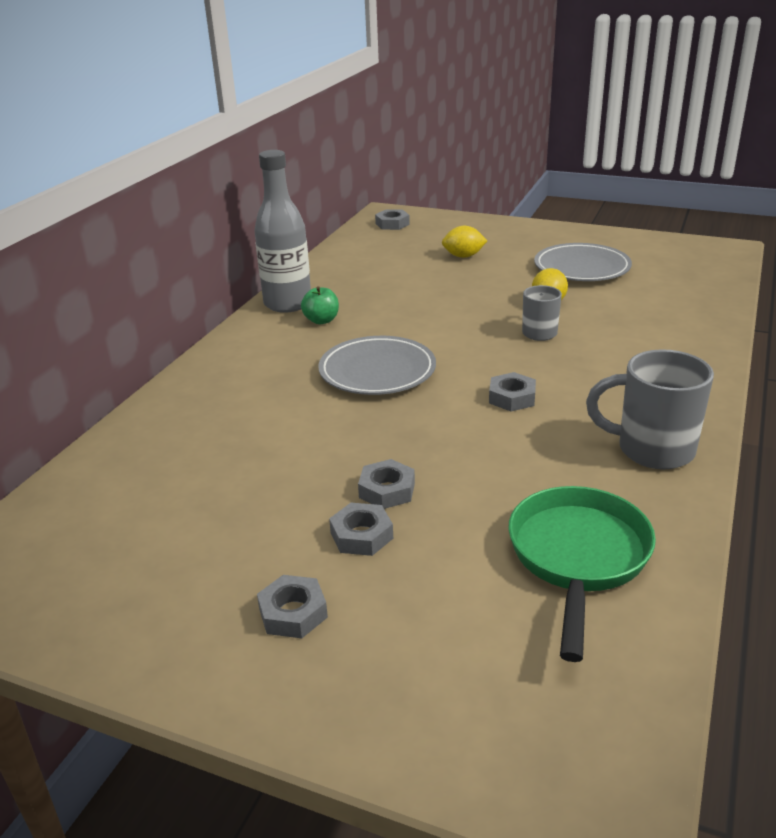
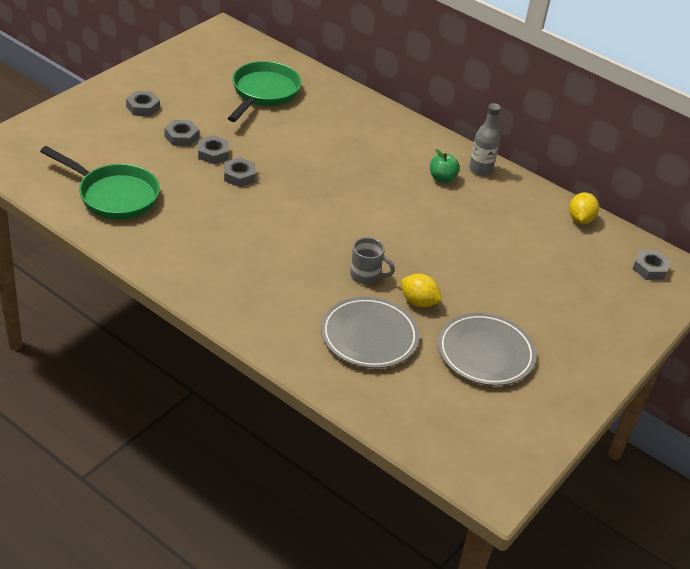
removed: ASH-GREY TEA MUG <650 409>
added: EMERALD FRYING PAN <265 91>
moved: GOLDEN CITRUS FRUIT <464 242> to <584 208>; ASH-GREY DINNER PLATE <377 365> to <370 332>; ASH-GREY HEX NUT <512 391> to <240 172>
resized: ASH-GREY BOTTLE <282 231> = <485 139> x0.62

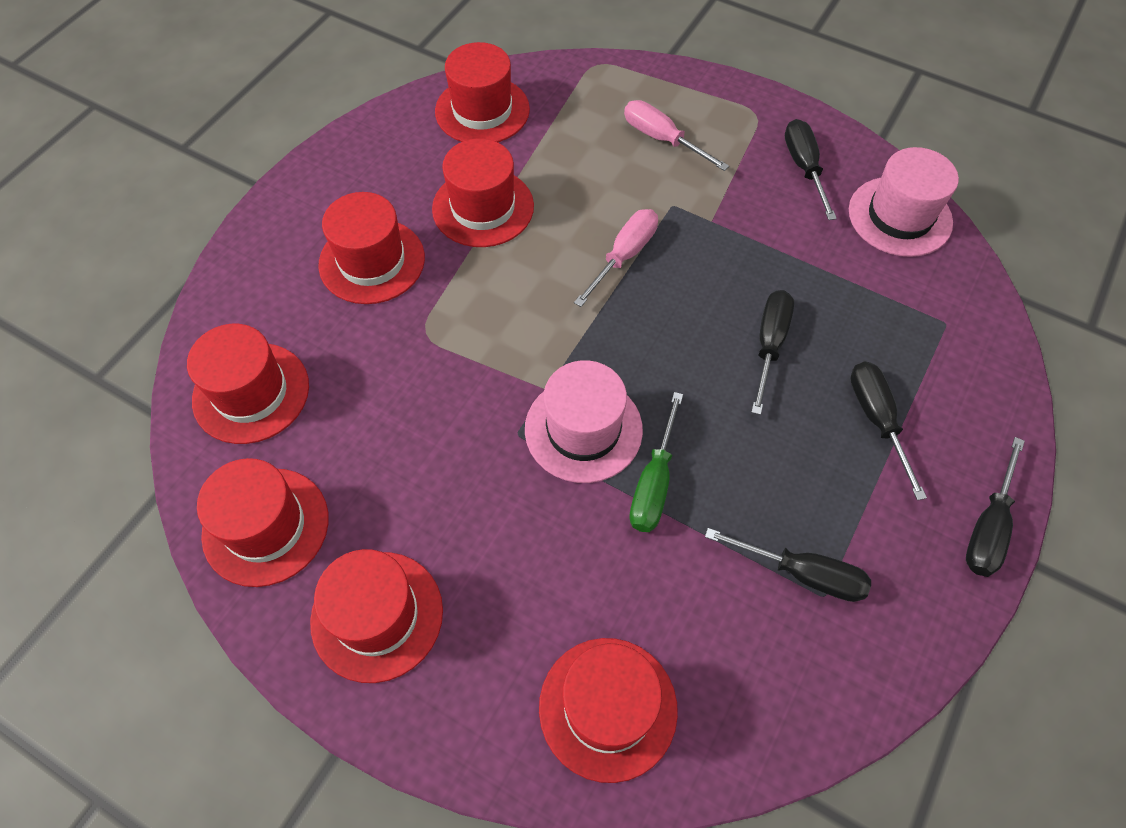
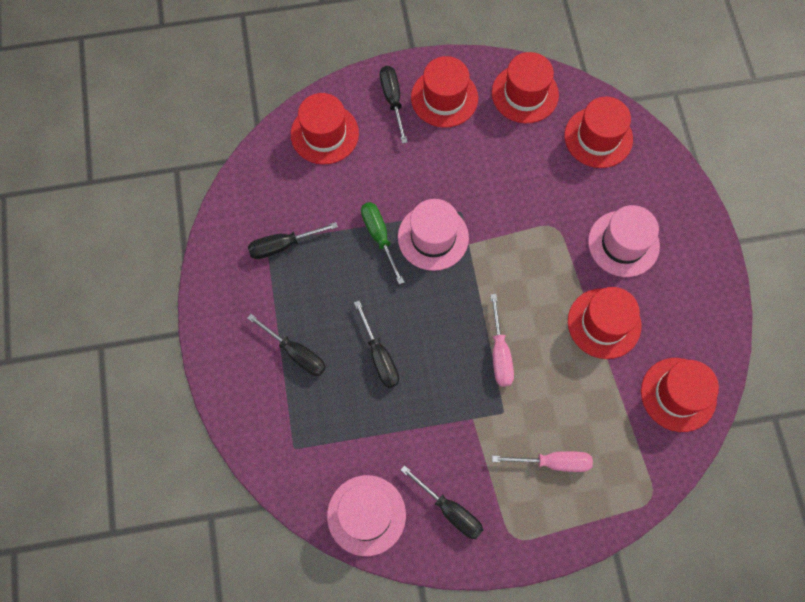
moved: EBONY FLAT SCREWDRIVER <995 507> to <394 105>
recoloured: SCARLET HAT <371 248> to ROSY HAT <624 241>

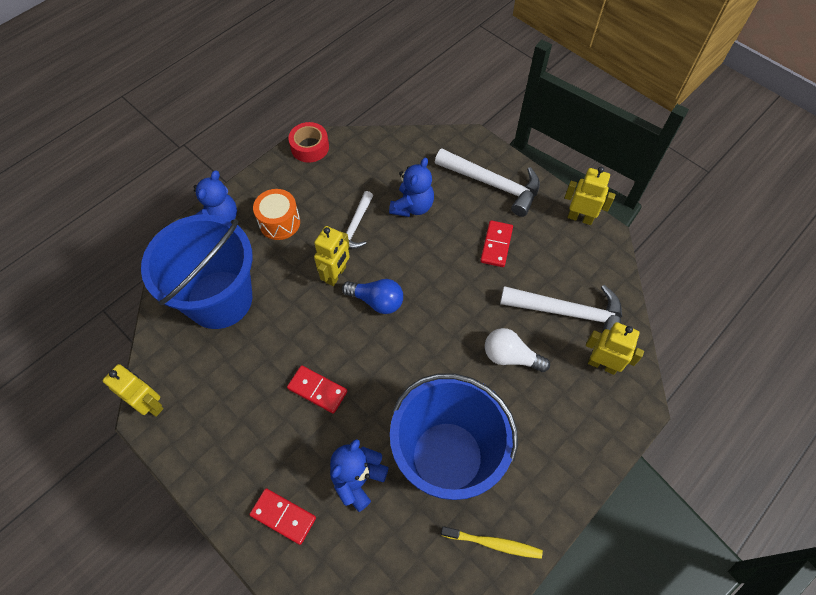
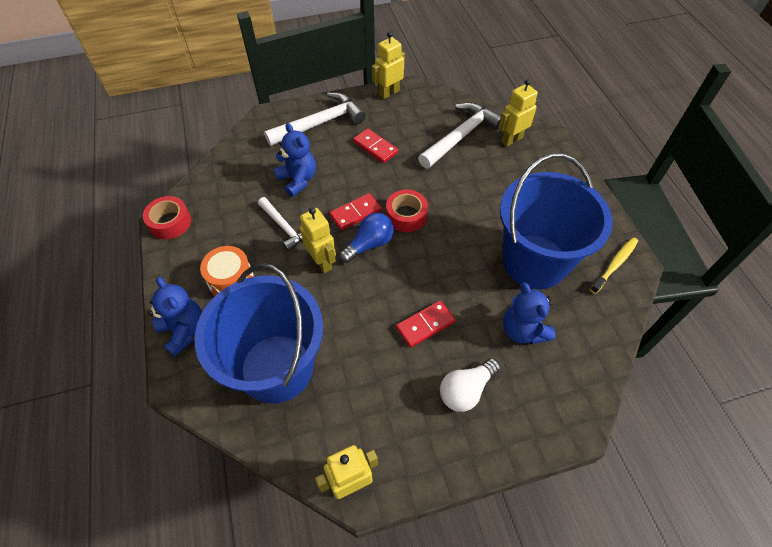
added: SCARLET TAPE <407 211>
moved: PURE WHITE BULB <517 350> to <470 385>; SCARLET DOMINO TILE <282 516> to <355 211>

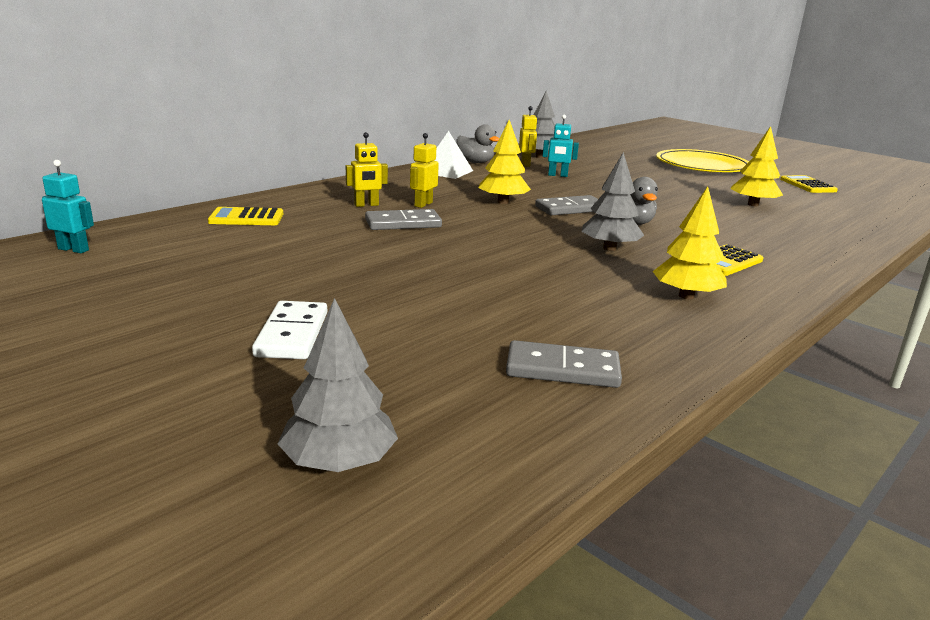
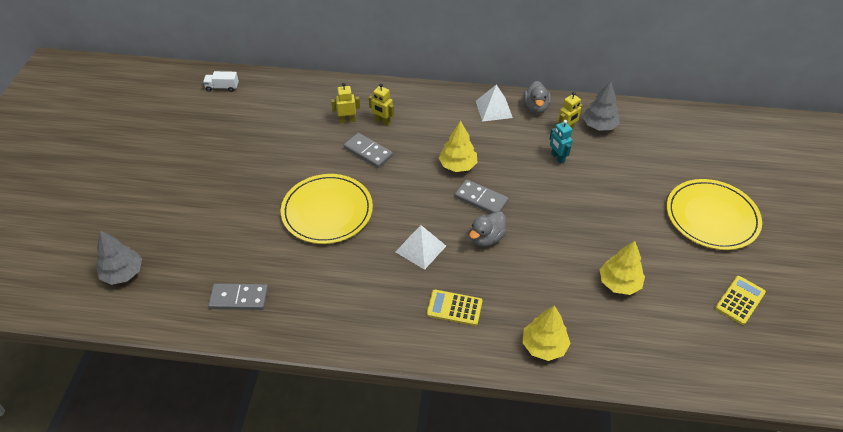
removed: GOLDEN ADDING MACHINE <245 216>; PURE WHITE DOMINO TILE <289 330>
added: GOLDEN DINNER PLATE <327 209>
moved: GOLDEN ROBOT <424 170> to <345 103>; GOLDEN FIR TREE <690 242> to <546 333>
replaced: ASH-GREY FIR TREE <612 201> to PURE WHITE PYRAMID SHAPE <421 247>; TEAL ROBOT <68 206> to PURE WHITE TOY TRUCK <221 81>
turned: ASH-GREY DOMINO TILE <564 364> = <238 296> 60 degrees counterclockwise

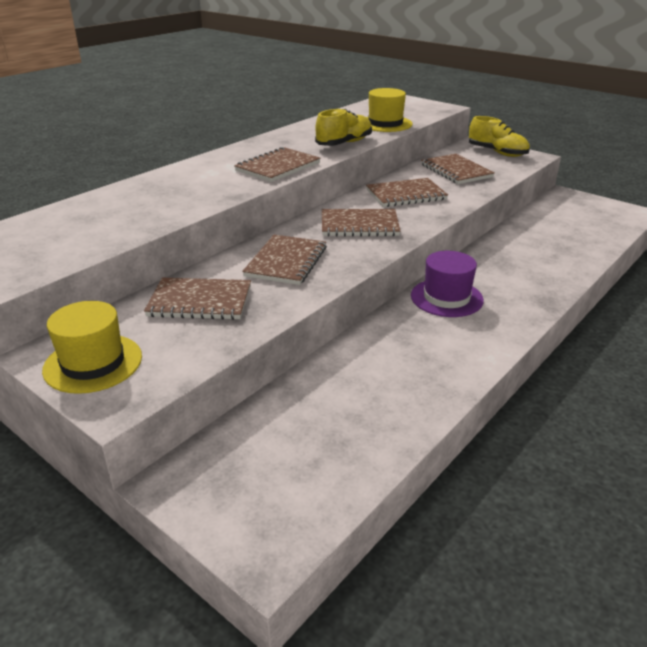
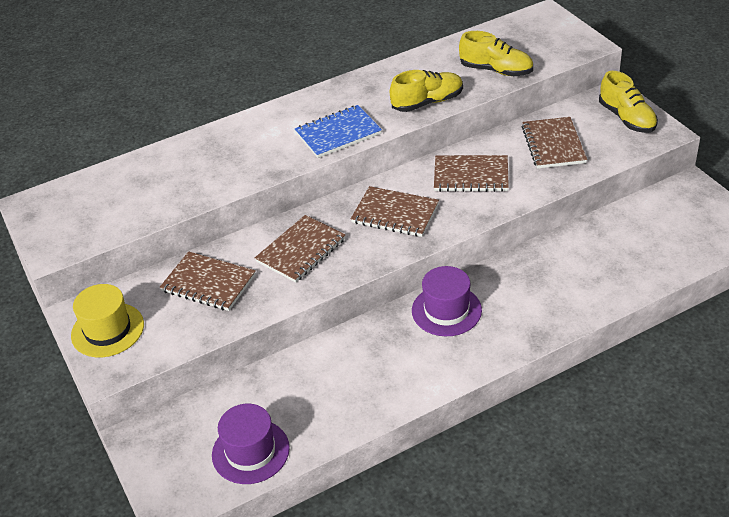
added: VIOLET HAT <251 444>
replaced: GOLDEN HAT <390 110> to GOLDEN SHOE <496 53>
recoloured: BROWN NOTEPAD <277 164> to COBALT NOTEPAD <338 131>

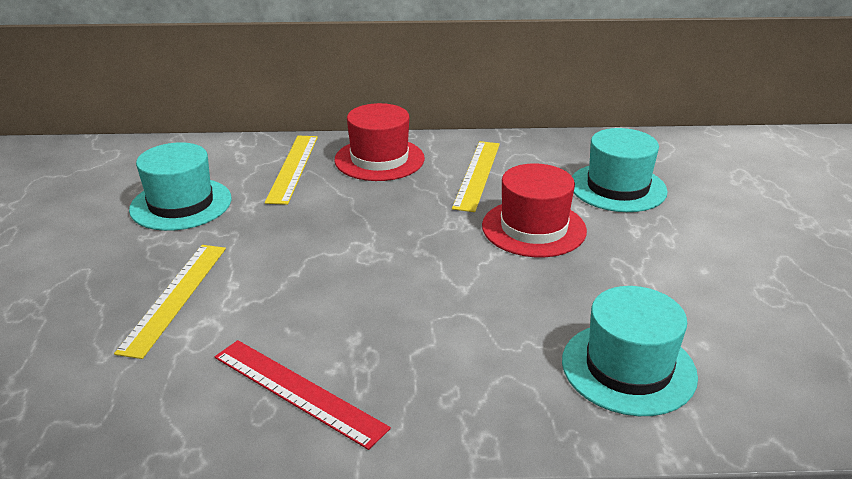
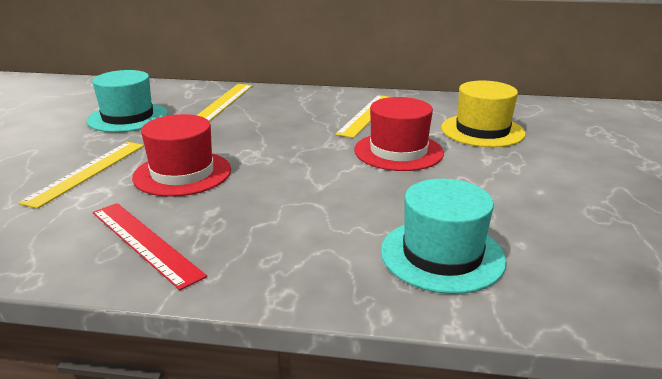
moved: SCARLET HAT <379 142> to <181 155>
recoloured: TEAL HAT <620 170> to GOLDEN HAT <483 113>

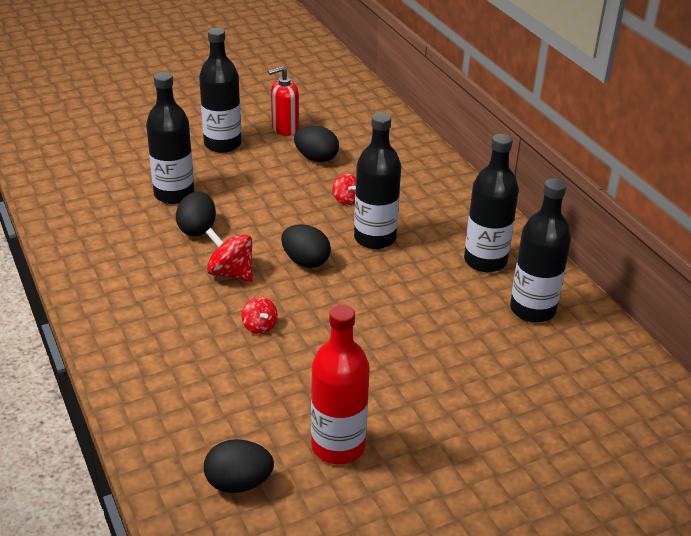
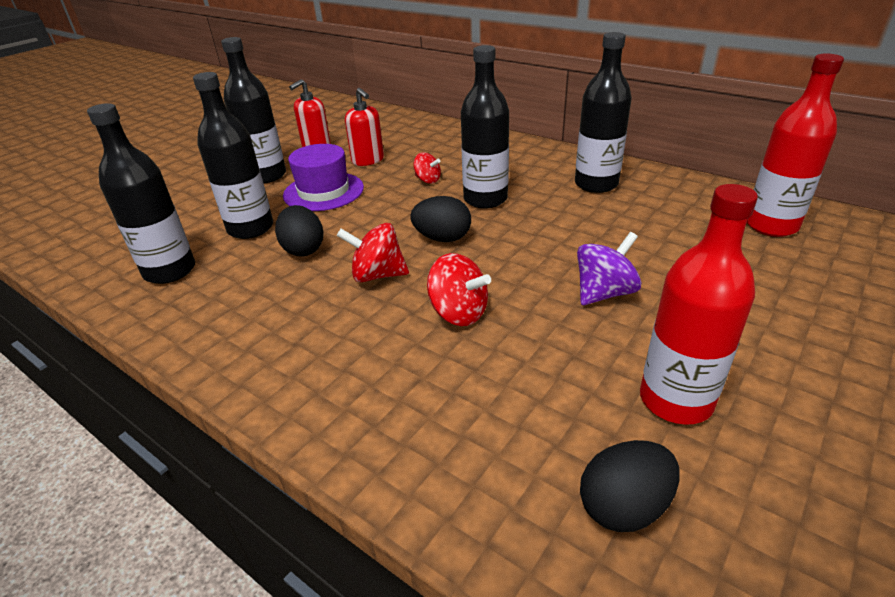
added: SCARLET BOTTLE <795 145>; VIOLET HAT <323 177>; VIOLET TOY TOP <609 268>
moved: EBONY BOTTLE <540 251> to <141 193>
replaced: EBONY TOY EGG <316 144> to SCARLET PUMP BOTTLE <364 127>
resized: SCARLET TOY TOP <260 315> = <459 289> x1.59

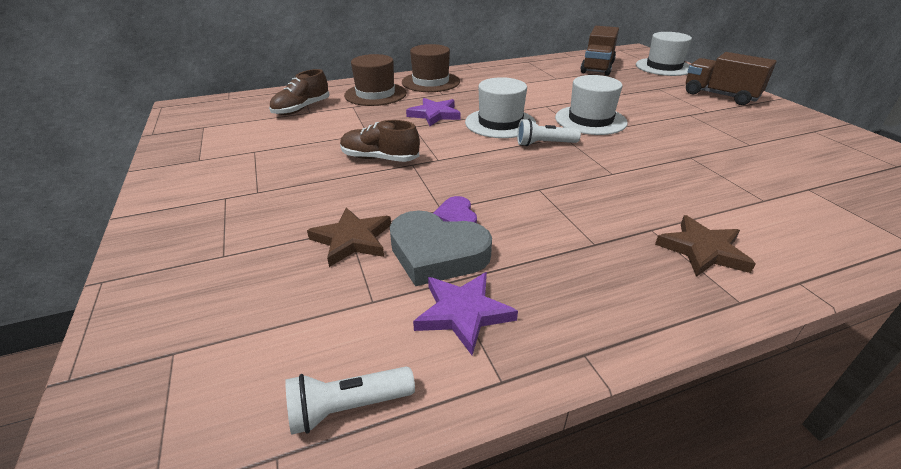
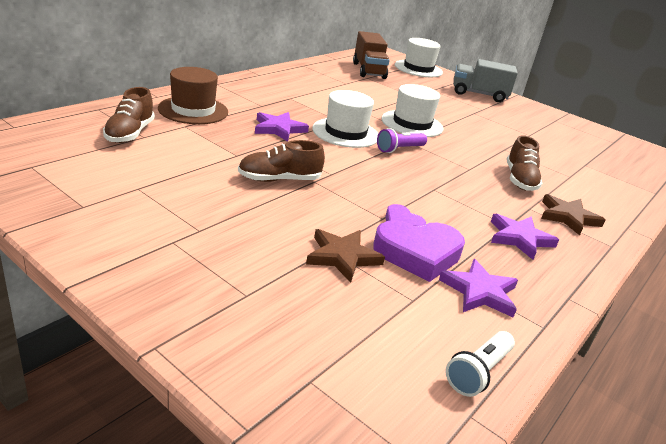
removed: BROWN HAT <431 68>
added: BROWN SHOE <524 163>; VIOLET STAR SHAPE <525 237>
recoloured: BROWN TOY TRUCK <731 78> to ASH-GREY TOY TRUCK <485 80>; PURE WHITE POCKET TORCH <549 132> to VIOLET POCKET TORCH <402 140>; ASH-GREY HEART SHAPE <441 248> to VIOLET HEART SHAPE <419 251>

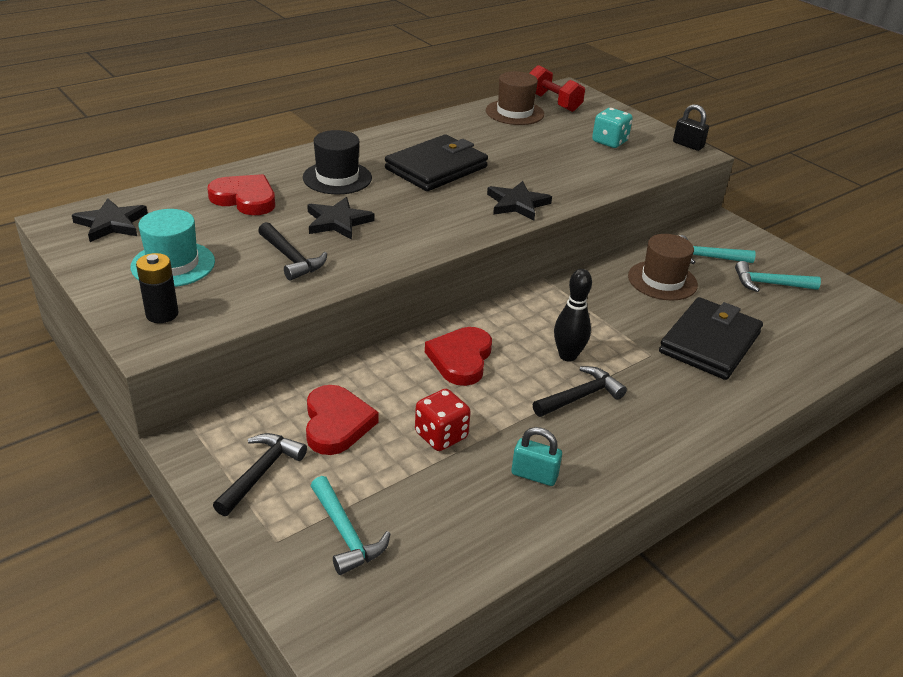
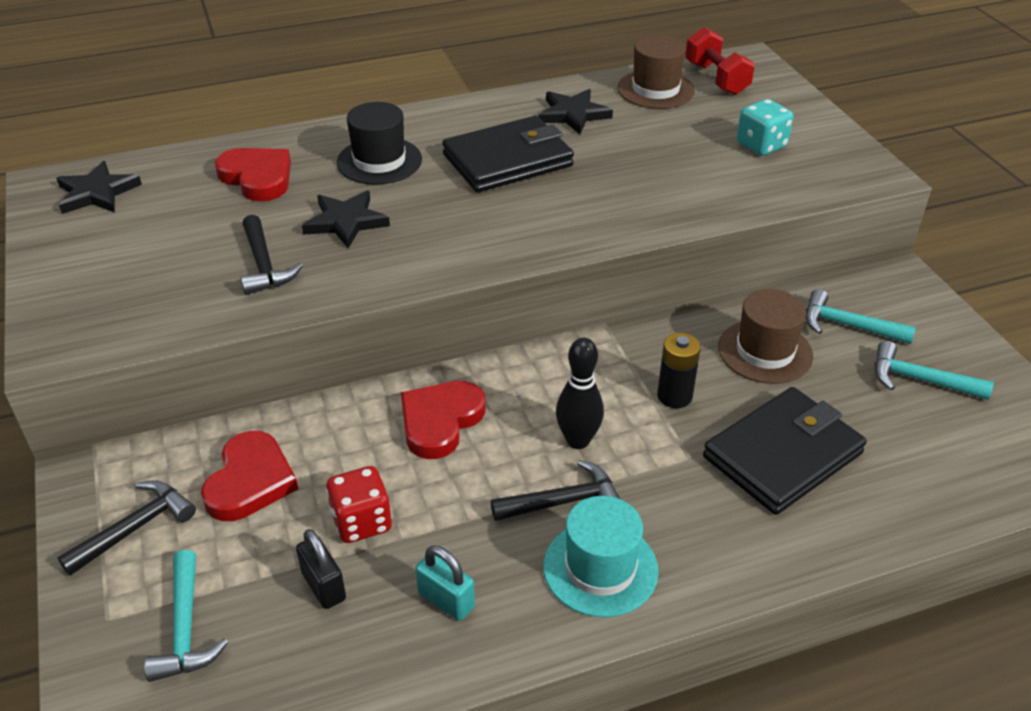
moved: EBONY PADLOCK <691 127> to <321 569>; EBONY STAR SHAPE <519 200> to <575 111>; TEAL HAT <173 248> to <601 556>; EBONY BATTERY <157 288> to <679 370>

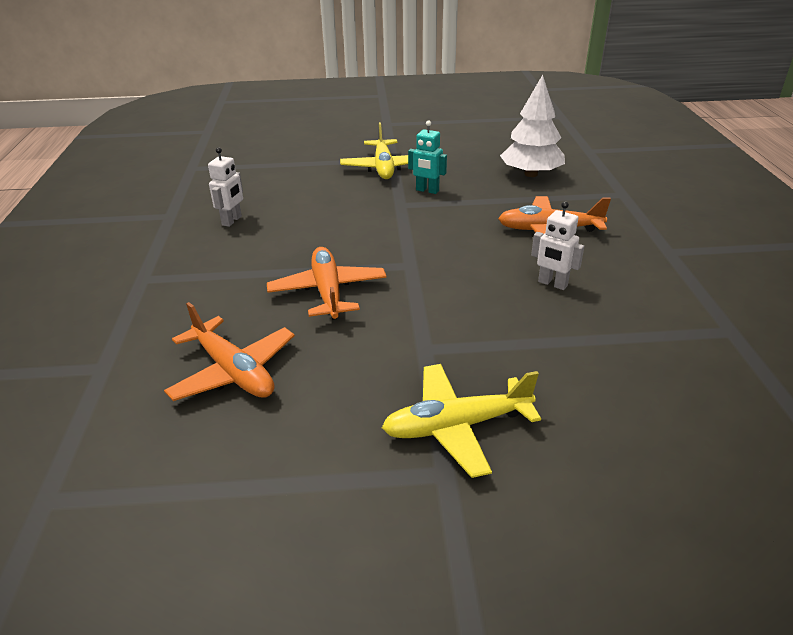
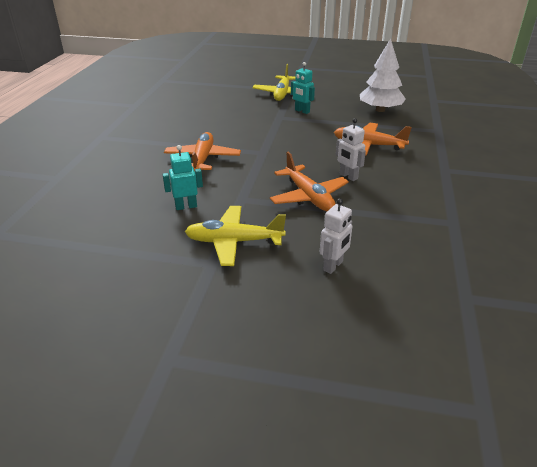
added: TEAL ROBOT <182 177>
moved: PURE WHITE ROBOT <225 187> to <336 236>; BRIGHT ORANGE PLANE <229 351> to <309 181>

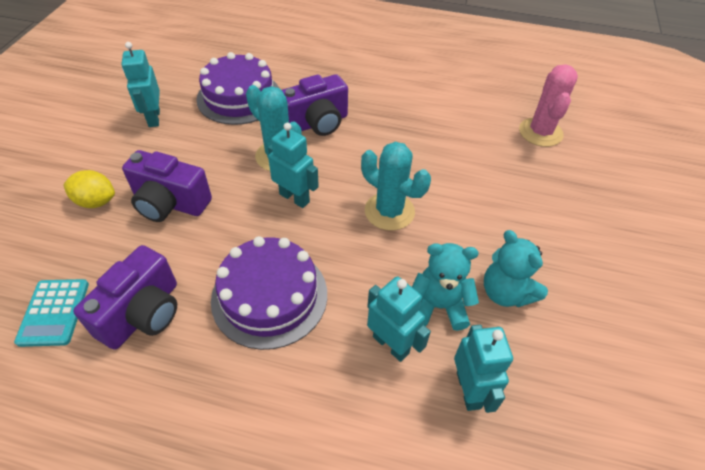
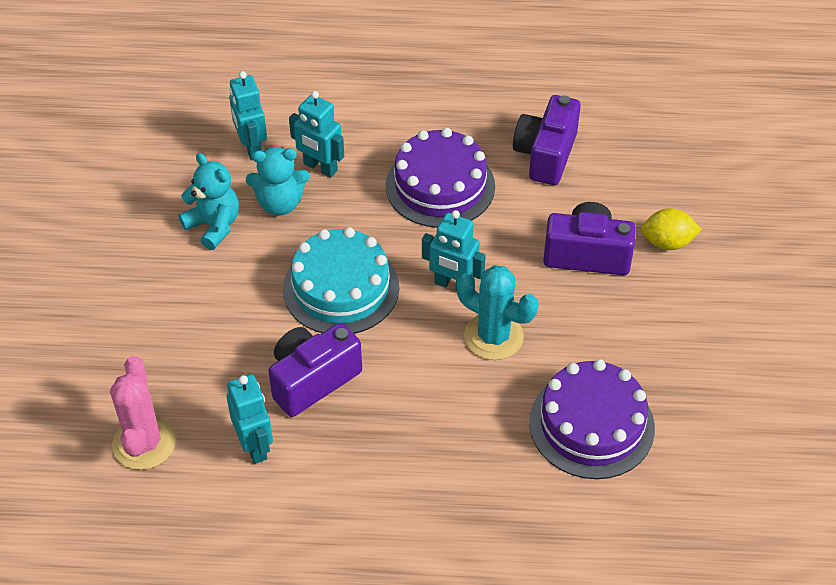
removed: TEAL ADDING MACHINE <51 313>
moved: TEAL ROBOT <140 84> to <250 419>; VIOLET PHOTO CAMERA <315 105> to <315 370>
replaced: TEAL SAGUARO CACTUS <396 186> to TEAL LAYER CAKE <341 280>

